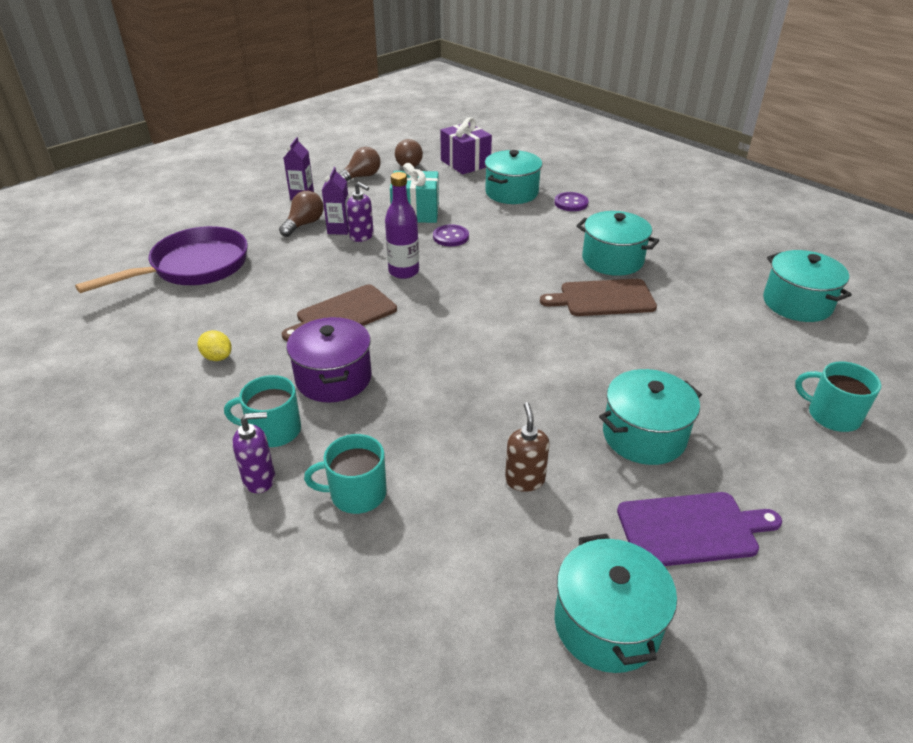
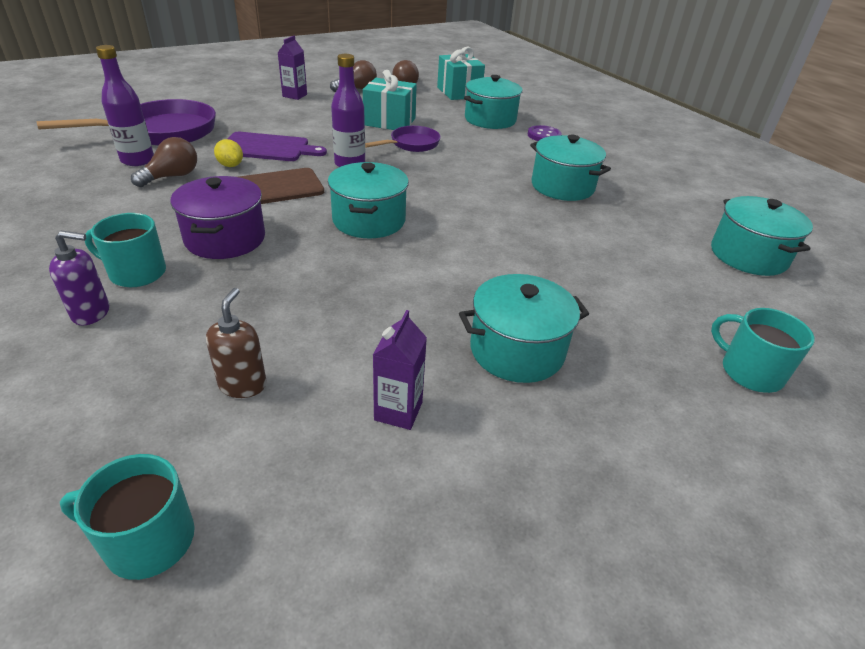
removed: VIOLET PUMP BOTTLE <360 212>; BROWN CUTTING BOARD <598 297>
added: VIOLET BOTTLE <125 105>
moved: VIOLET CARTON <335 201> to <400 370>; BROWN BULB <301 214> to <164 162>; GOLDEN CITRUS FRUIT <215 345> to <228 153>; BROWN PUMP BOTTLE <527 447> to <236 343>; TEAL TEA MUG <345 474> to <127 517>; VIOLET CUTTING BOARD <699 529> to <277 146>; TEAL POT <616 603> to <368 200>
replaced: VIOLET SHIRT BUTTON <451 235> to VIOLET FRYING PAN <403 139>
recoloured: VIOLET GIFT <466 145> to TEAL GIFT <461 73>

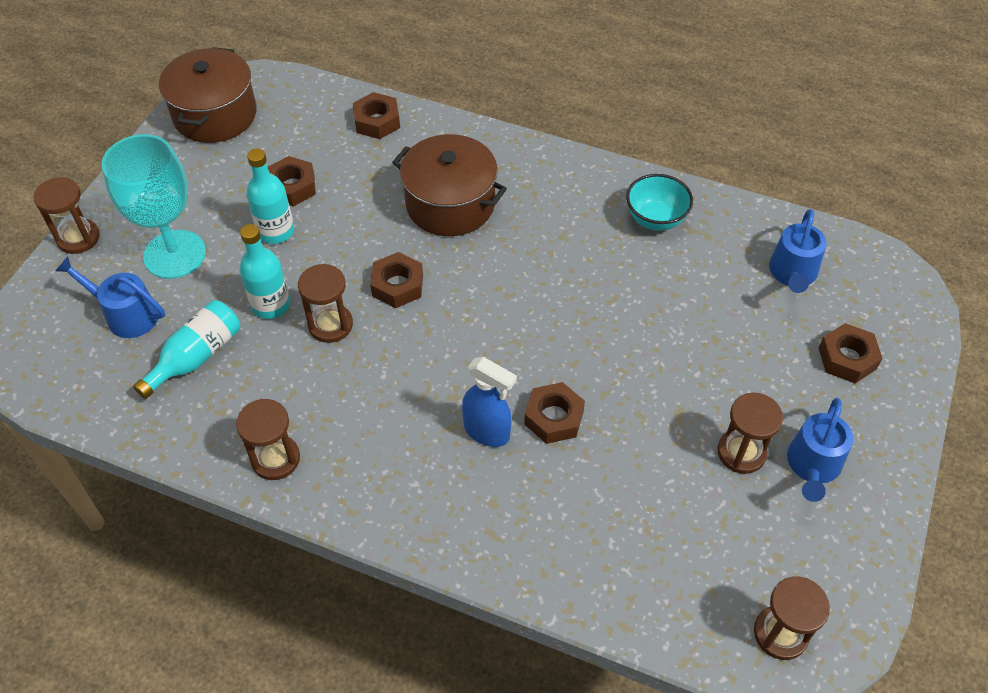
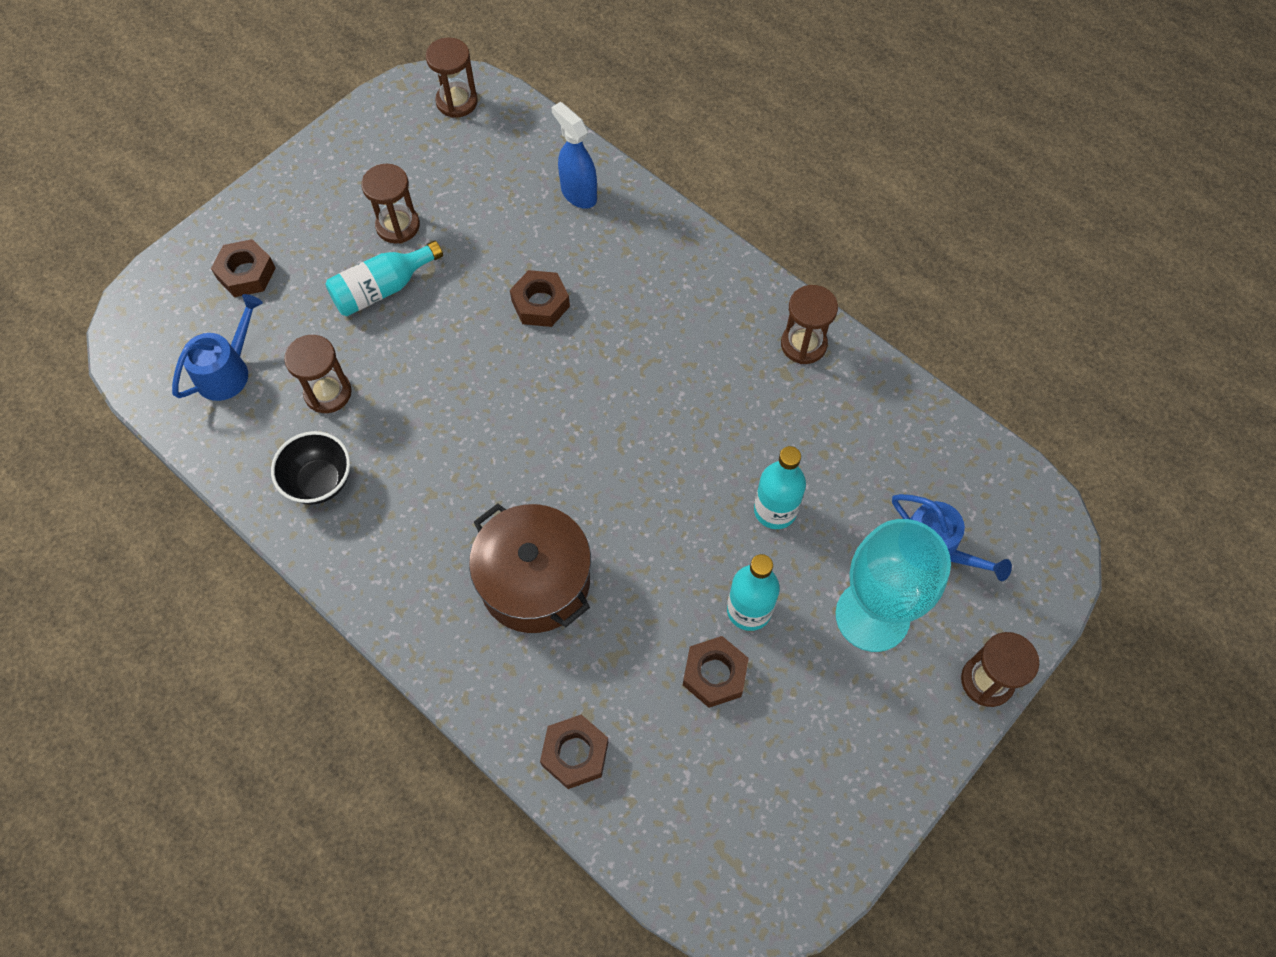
removed: BROWN POT <208 95>; BROWN HEX NUT <396 280>; COBALT SPRINKLING CAN <820 450>
moved: BROWN SAND TIMER <325 303> to <318 374>; TEAL BOTTLE <186 349> to <384 278>; COBALT SPRAY CLEANER <489 402> to <574 155>
recoloured: TEAL DEEP DISH <659 202> to EBONY DEEP DISH <310 468>

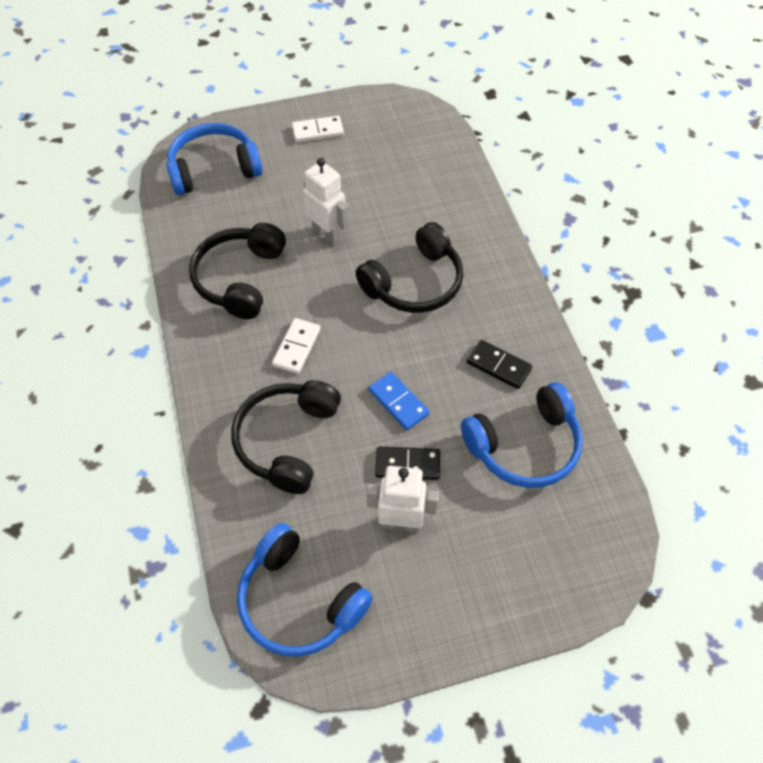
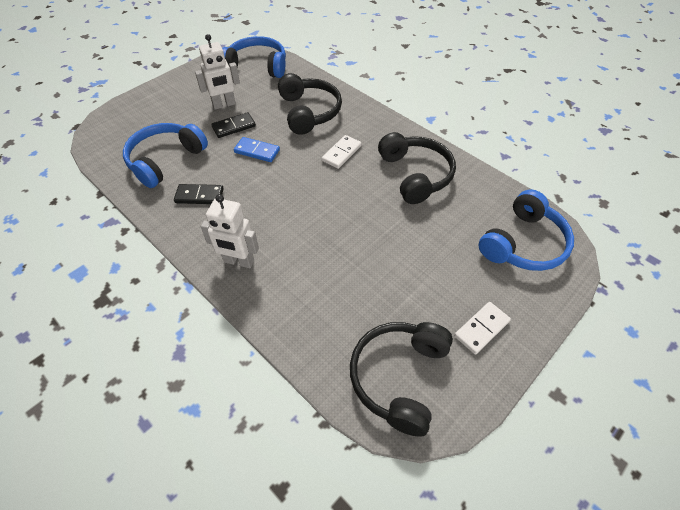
moved: PURE WHITE ROBOT <326 202> to <230 231>; EBONY OVER-EAR HEADPHONES <409 267> to <401 379>
turned: PURE WHITE DOMINO TILE <296 346> = <342 152> 45 degrees clockwise

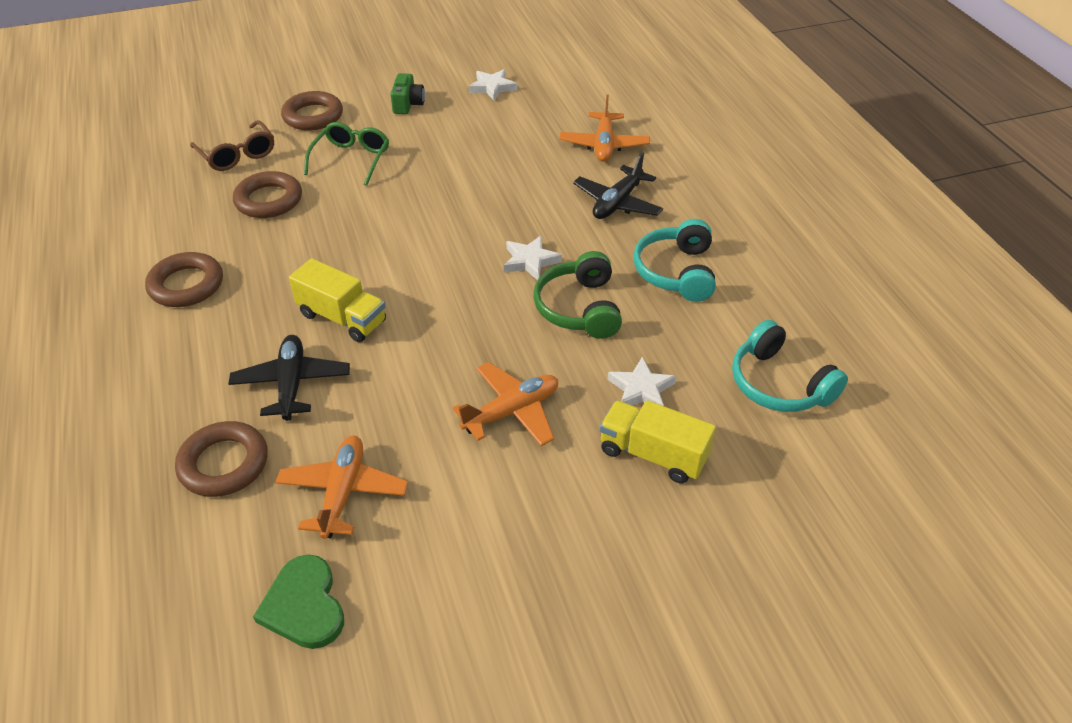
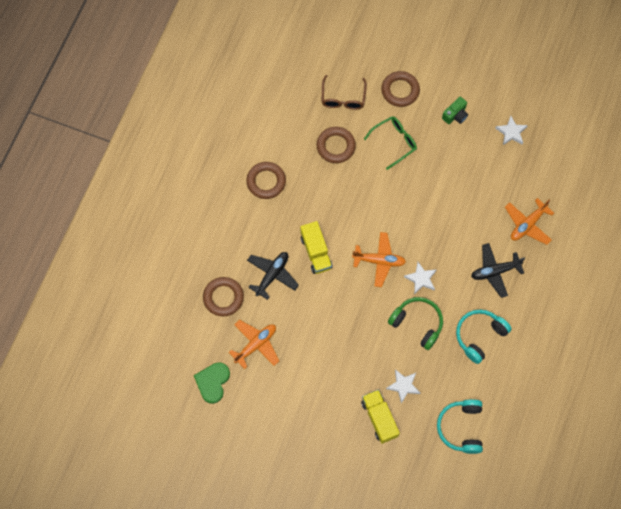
moved: BRIGHT ORANGE PLANE <505 404> to <379 259>
turned: EMERALD OVER-EAR HEADPHONES <577 295> = <415 323> 90 degrees clockwise

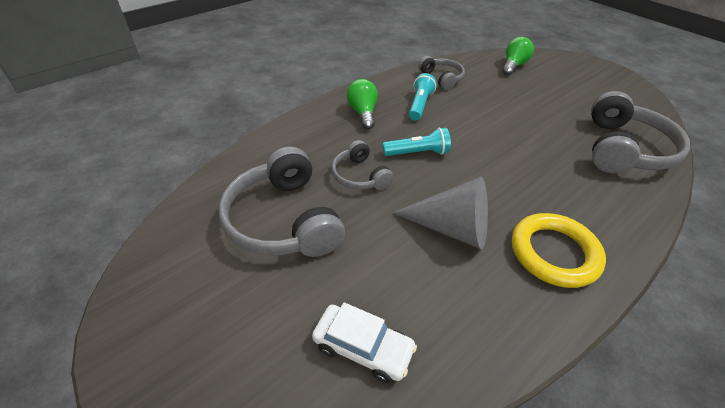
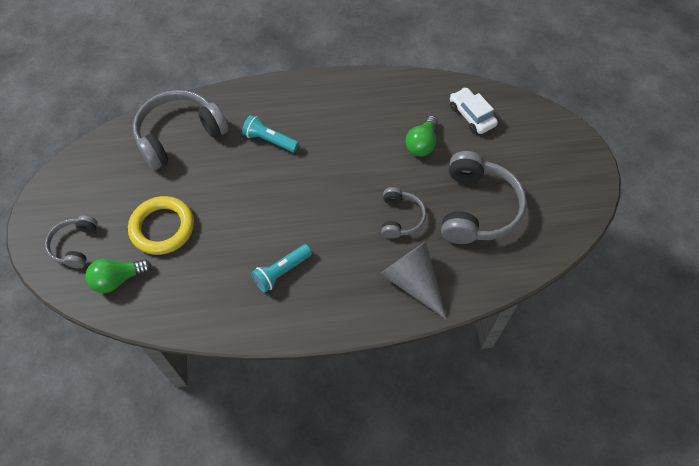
moved: ASH-GREY OVER-EAR HEADPHONES <441 73> to <71 242>; EMERALD BULB <362 104> to <421 136>; TEAL POCKET TORCH <416 142> to <270 133>; ASH-GREY CONE SHAPE <440 213> to <413 280>; GOLDEN RING <559 250> to <161 225>

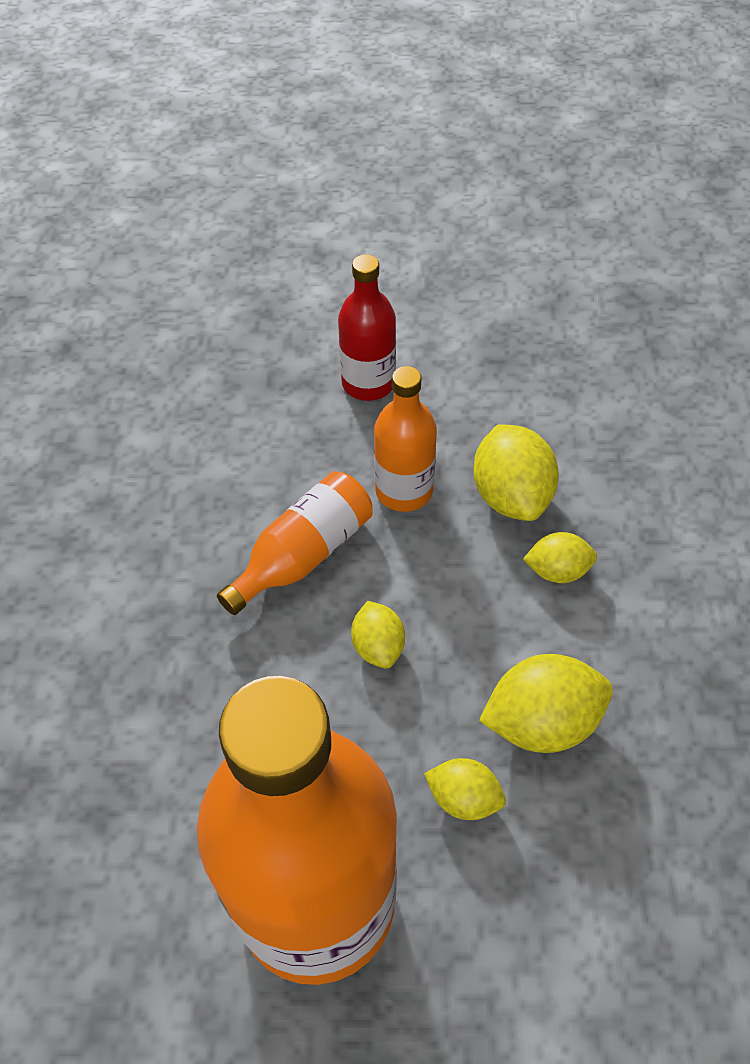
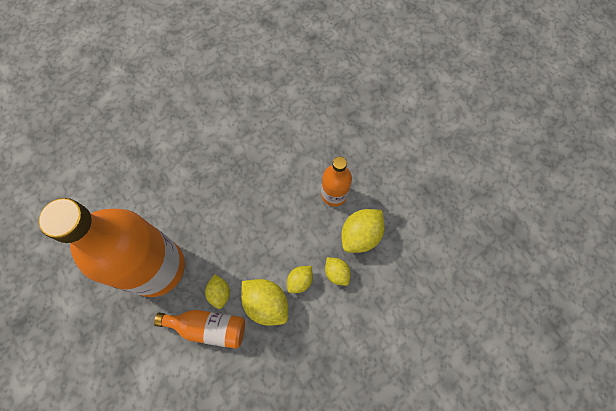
removed: SCARLET BOTTLE <367 327>
moved: BRIGHT ORANGE BOTTLE <295 543> to <199 329>; GOLDEN CITRUS FRUIT <378 635> to <300 279>

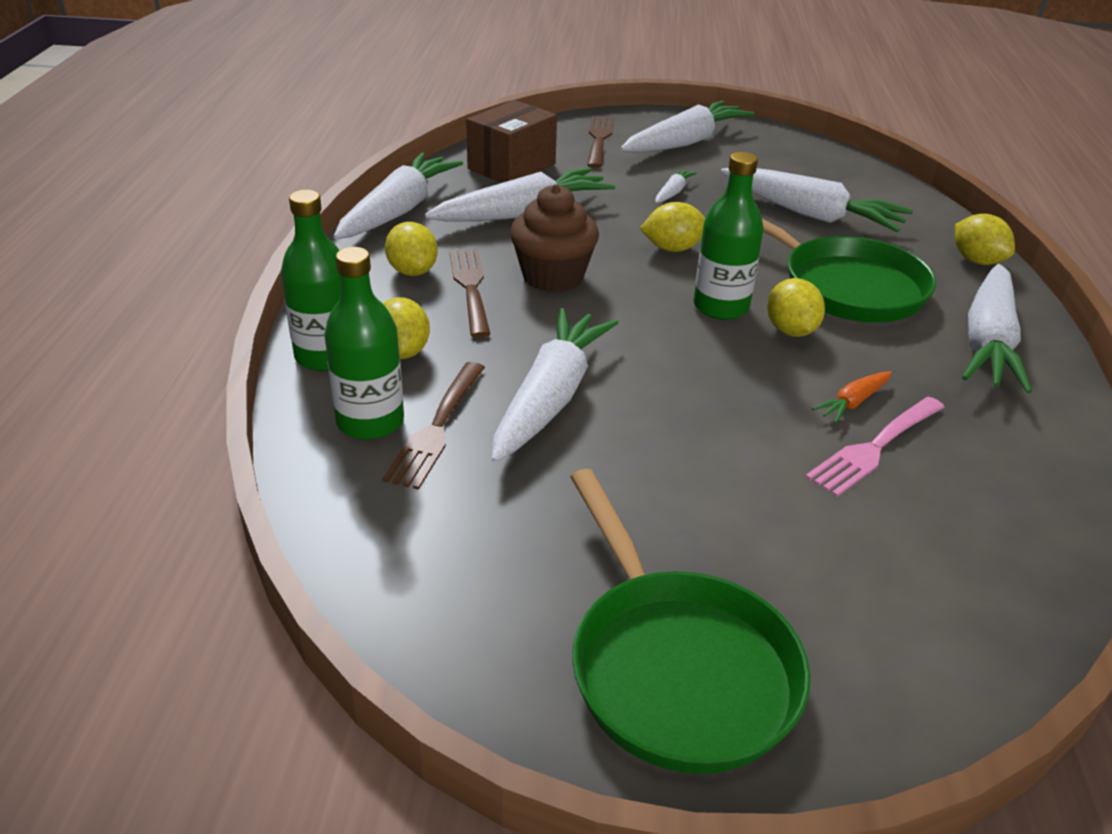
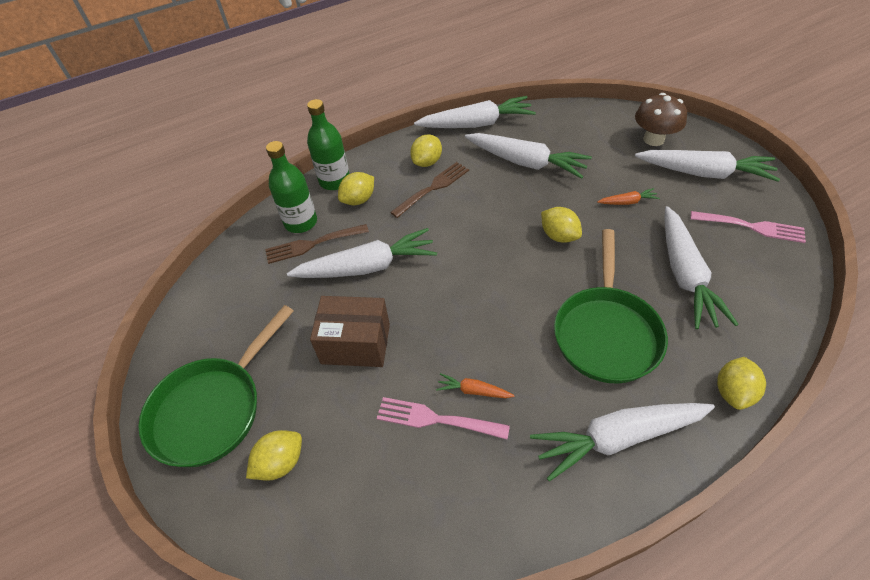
removed: EMERALD BOTTLE <728 236>; BROWN MUFFIN <554 238>
added: ROSY FORK <748 227>
moved: BROWN PARCEL <511 141> to <350 331>; GOLDEN CITRUS FRUIT <796 307> to <274 455>
replaced: BROWN FORK <600 142> to BROWN TOADSTOOL <661 119>
recoloured: PURE WHITE TOY CARROT <676 185> to BRIGHT ORANGE TOY CARROT <628 196>

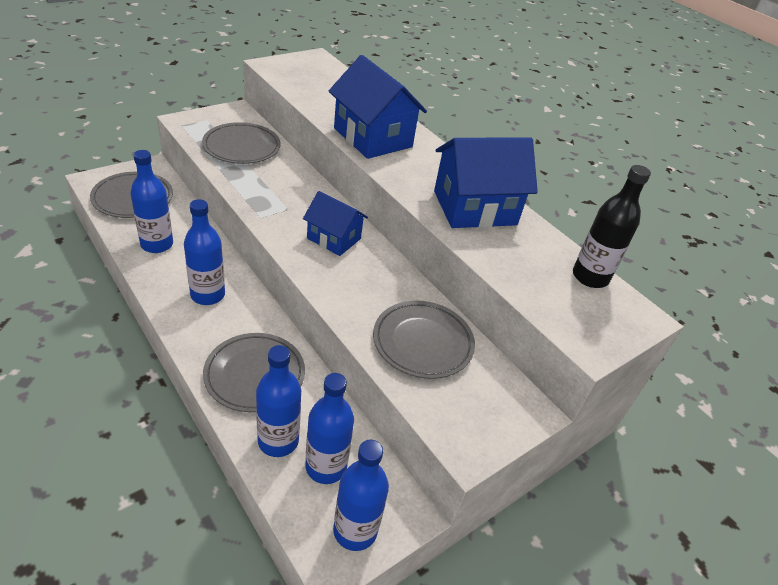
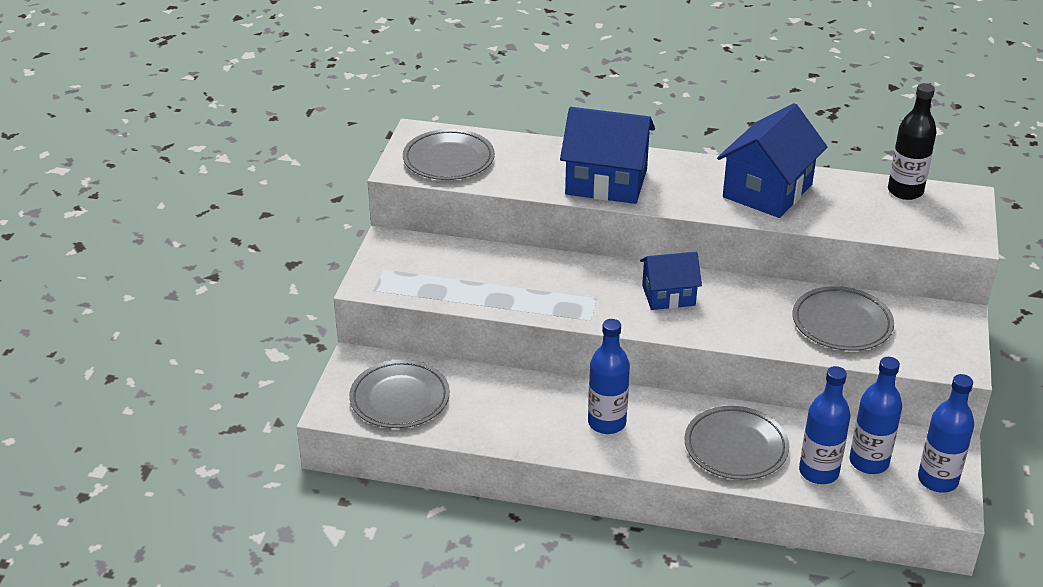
removed: COBALT BOTTLE <151 201>
moved: ASH-GREY DINNER PLATE <241 143> to <449 154>

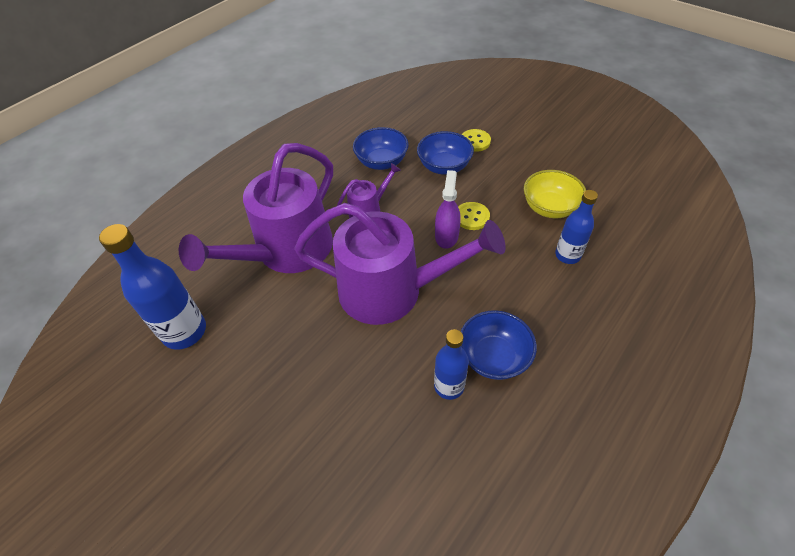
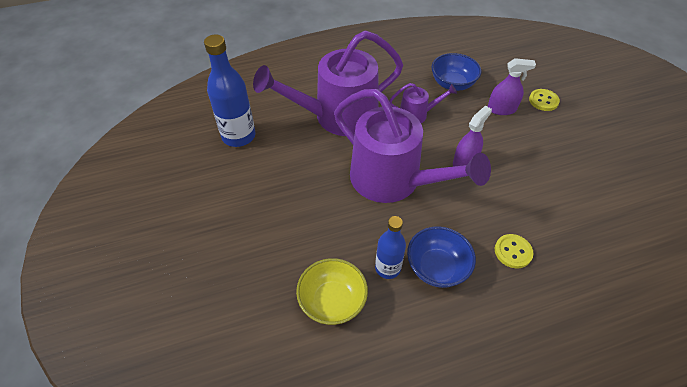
removed: COBALT BOTTLE <576 227>
moved: GOLDEN DEEP DISH <555 194> to <332 291>; GOLDEN SHIRT BUTTON <474 216> to <514 251>
replaced: COBALT DEEP DISH <445 153> to VIOLET SPRAY CLEANER <511 86>

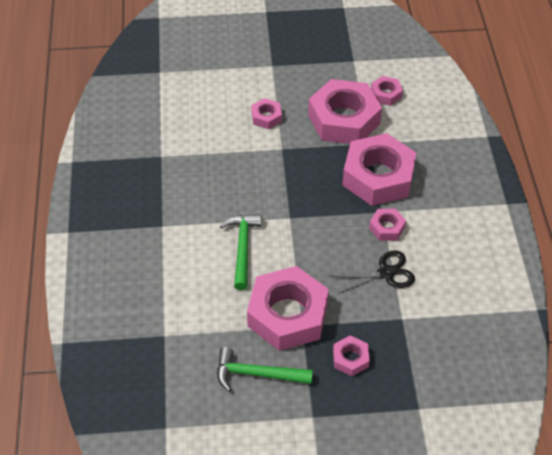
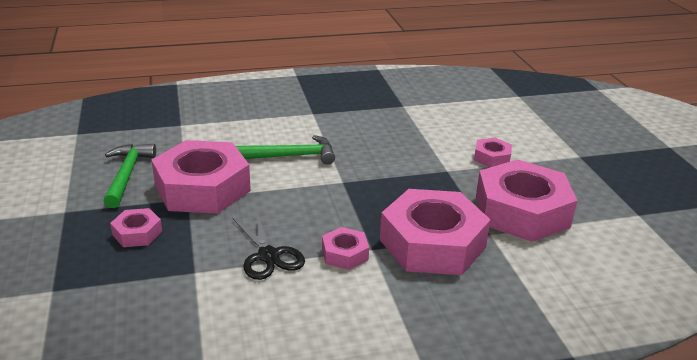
removed: ROSY HEX NUT <387 91>

